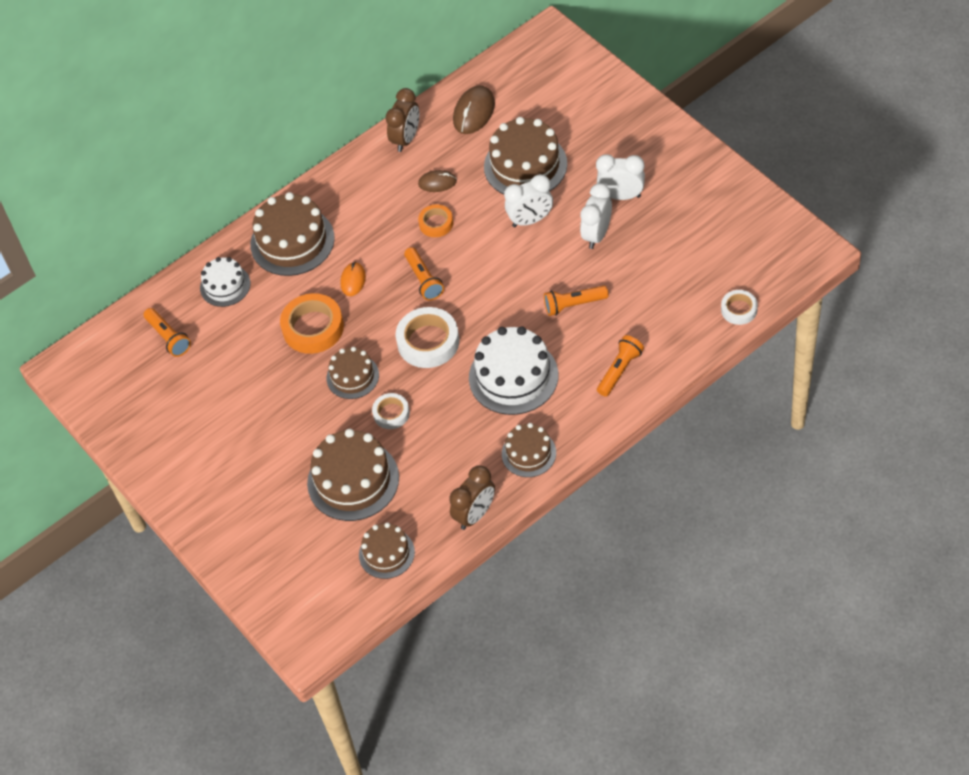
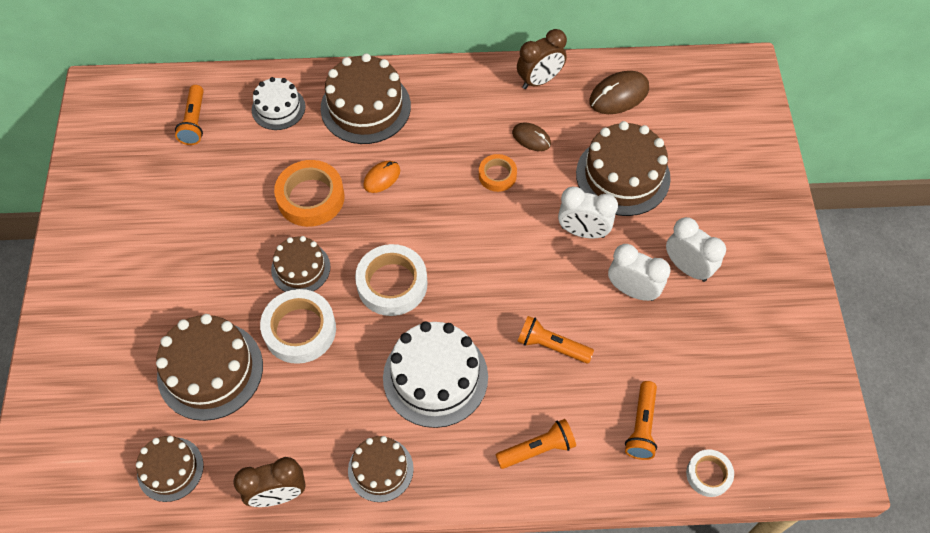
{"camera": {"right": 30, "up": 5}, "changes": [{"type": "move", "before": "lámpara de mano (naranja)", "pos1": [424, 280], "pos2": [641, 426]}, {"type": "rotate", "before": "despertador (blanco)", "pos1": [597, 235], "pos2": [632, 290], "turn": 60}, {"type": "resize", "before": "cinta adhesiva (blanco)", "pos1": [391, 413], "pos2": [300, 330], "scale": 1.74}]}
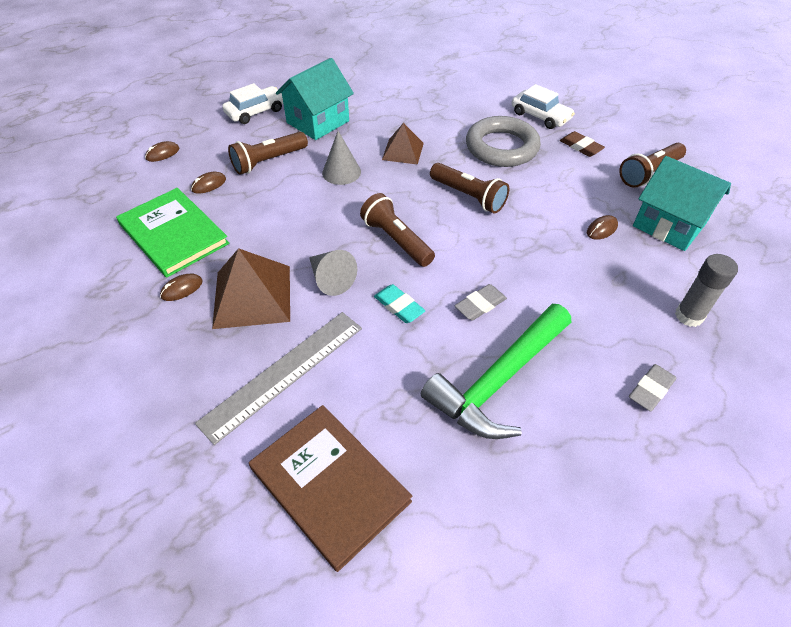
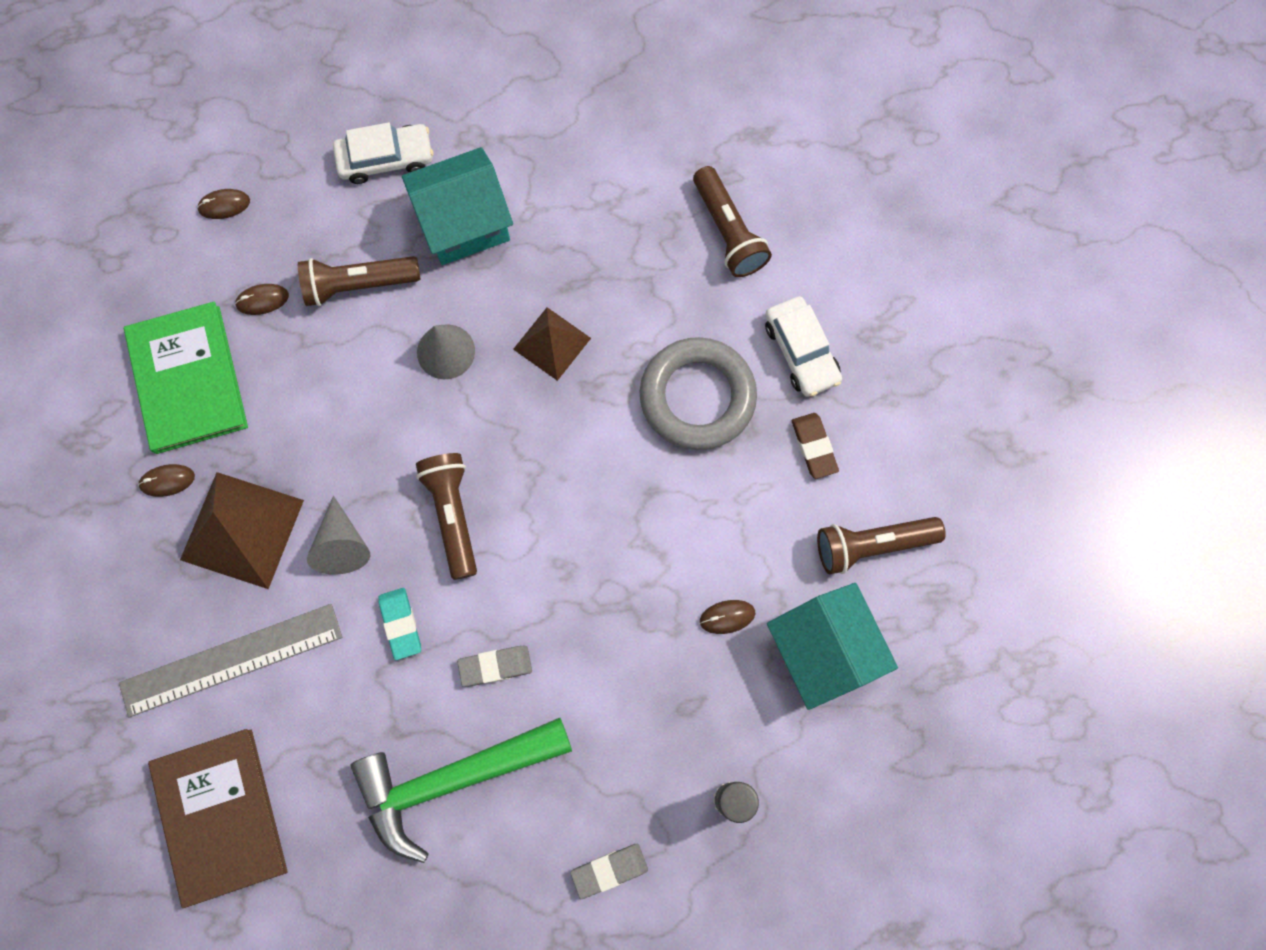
{"camera": {"right": 25, "up": 25}, "changes": [{"type": "move", "before": "lámpara de mano (marrón)", "pos1": [468, 196], "pos2": [728, 232]}]}
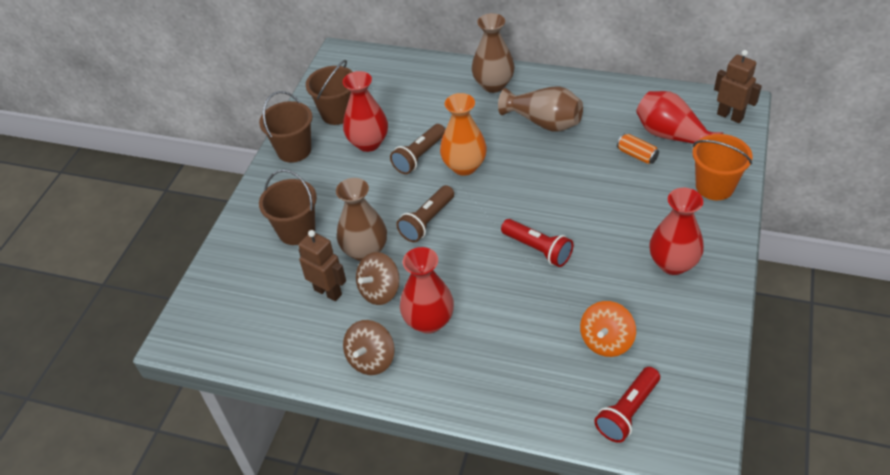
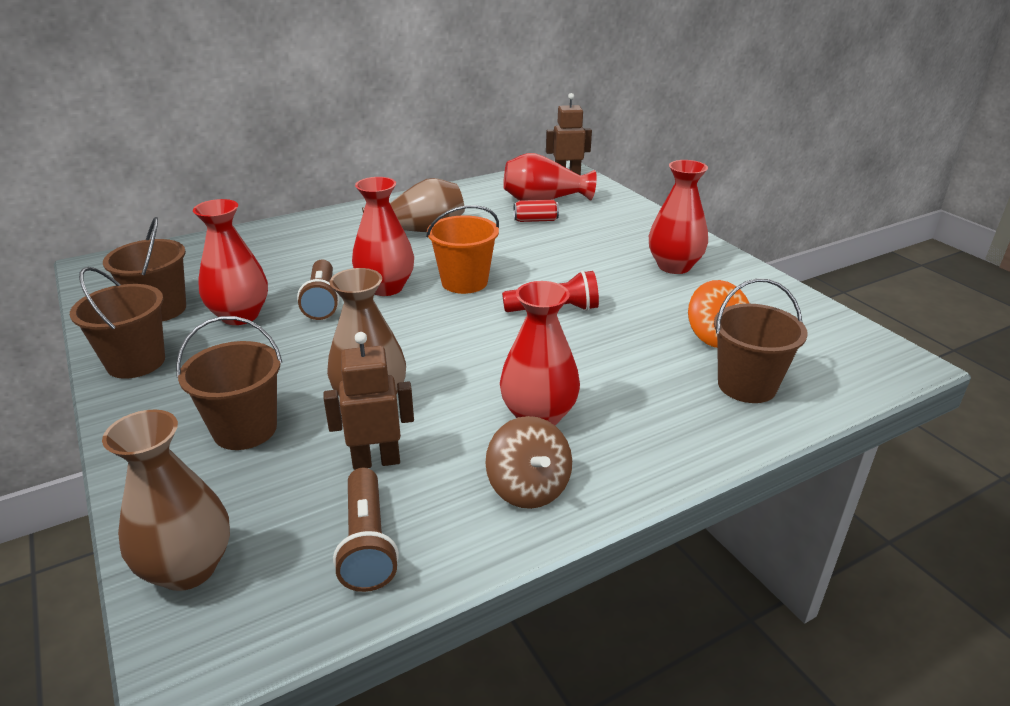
{"camera": {"right": -50, "up": -15}, "changes": [{"type": "delete", "before": "peonza (marrón)", "pos1": [380, 291]}, {"type": "delete", "before": "lámpara de mano (rojo)", "pos1": [627, 412]}, {"type": "insert", "after": "balde (marrón)", "pos2": [747, 385]}, {"type": "move", "before": "lámpara de mano (marrón)", "pos1": [427, 221], "pos2": [367, 543]}, {"type": "move", "before": "florero (marrón)", "pos1": [493, 85], "pos2": [188, 568]}, {"type": "move", "before": "balde (naranja)", "pos1": [714, 186], "pos2": [464, 282]}, {"type": "recolor", "before": "florero (naranja)", "after": "florero (rojo)", "pos1": [464, 166], "pos2": [386, 287]}, {"type": "recolor", "before": "lata (naranja)", "after": "lata (rojo)", "pos1": [637, 155], "pos2": [535, 220]}]}
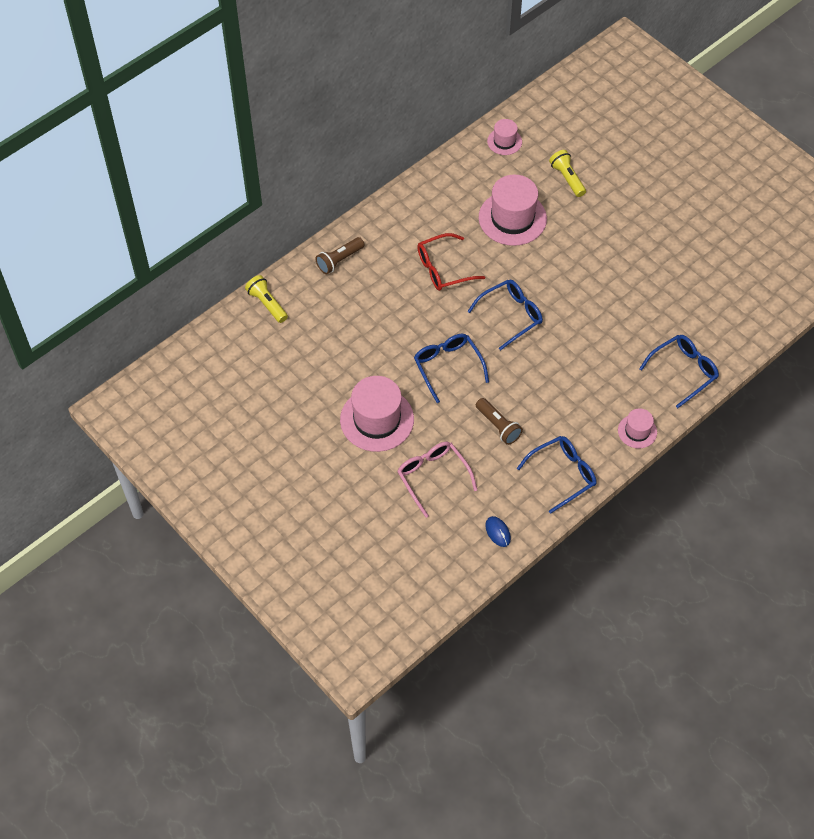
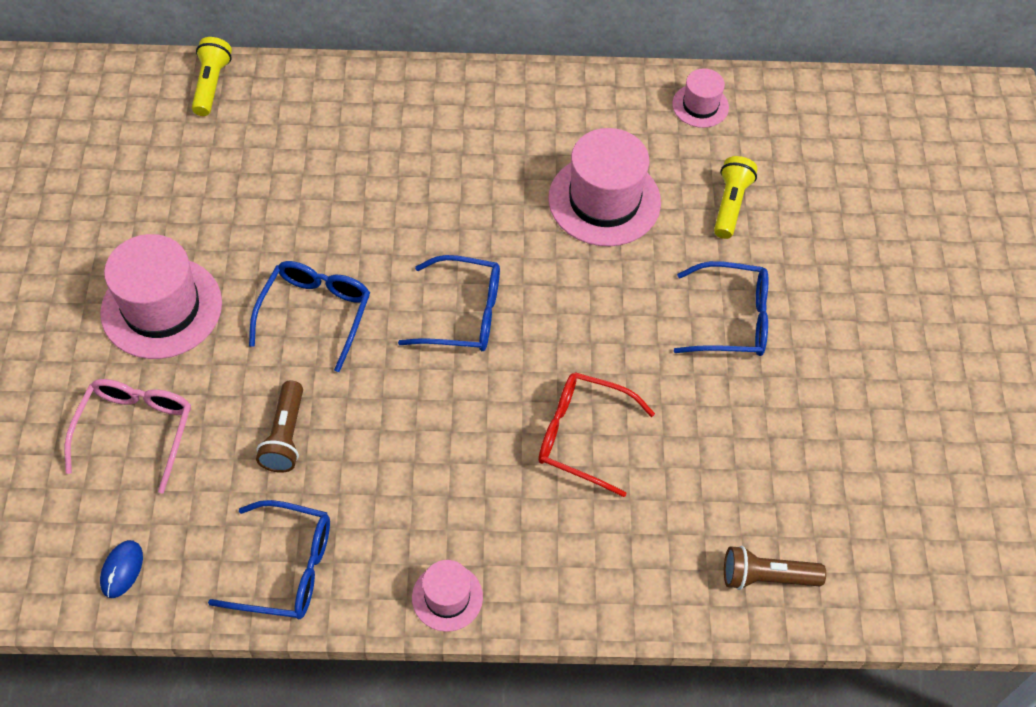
{"camera": {"right": 40, "up": 0}, "changes": [{"type": "move", "before": "lámpara de mano (marrón)", "pos1": [339, 260], "pos2": [766, 577]}, {"type": "move", "before": "gafas (rojo)", "pos1": [443, 269], "pos2": [582, 436]}, {"type": "move", "before": "gafas (azul)", "pos1": [683, 371], "pos2": [732, 319]}]}
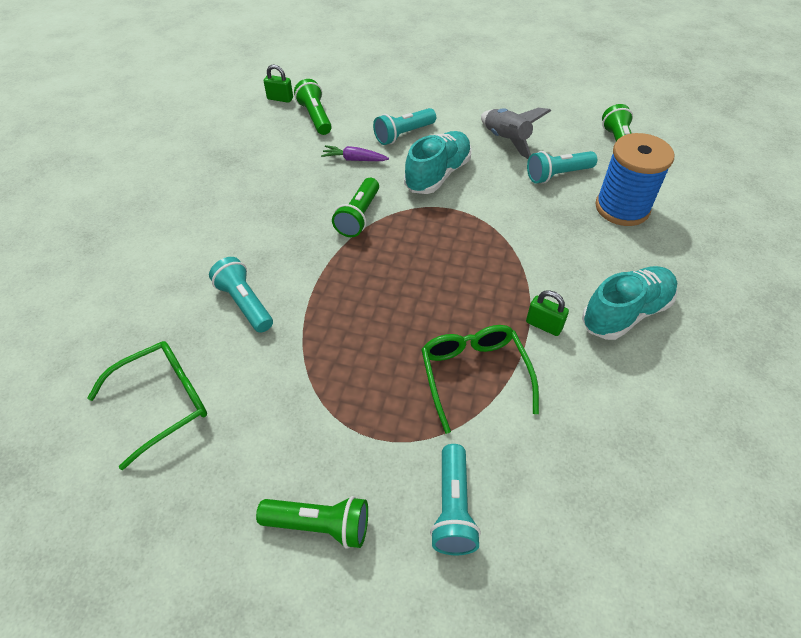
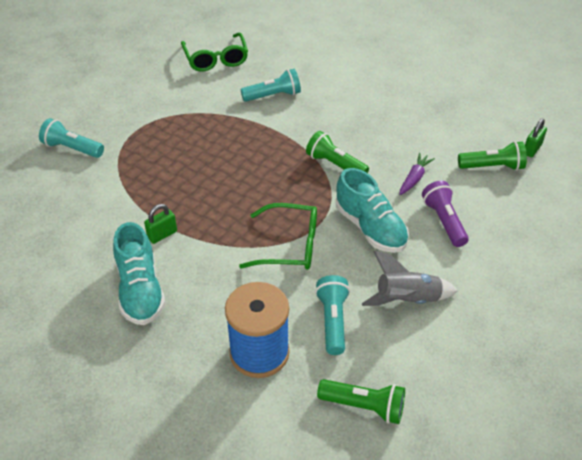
{"camera": {"right": 110, "up": -5}, "changes": [{"type": "delete", "before": "lámpara de mano (verde)", "pos1": [319, 525]}, {"type": "move", "before": "gafas (verde)", "pos1": [474, 375], "pos2": [290, 245]}, {"type": "recolor", "before": "lámpara de mano (turquesa)", "after": "lámpara de mano (morado)", "pos1": [403, 134], "pos2": [444, 221]}]}
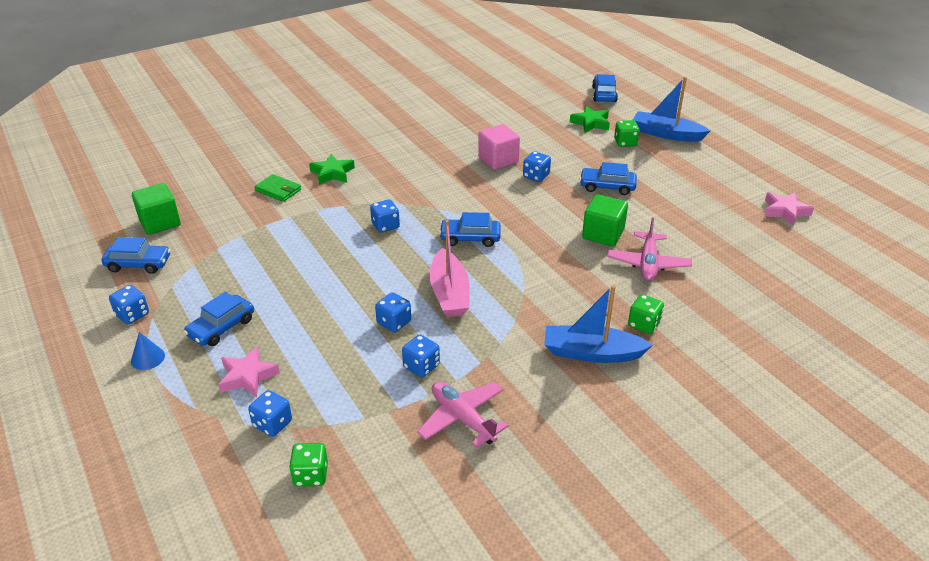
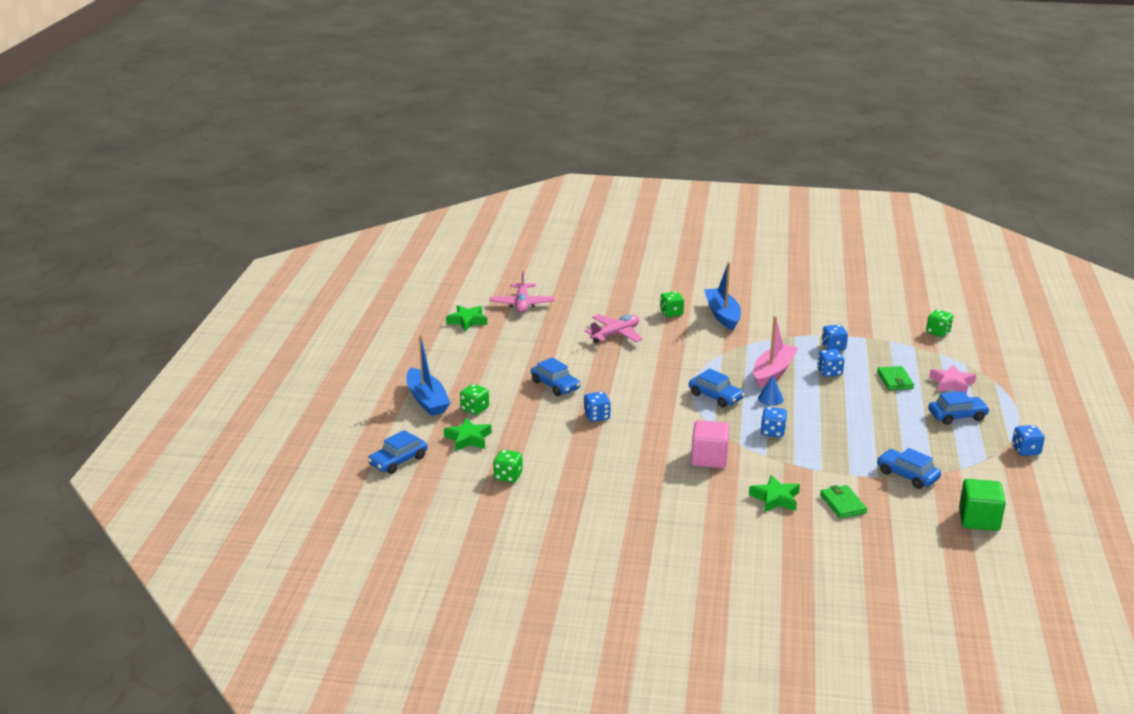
{"camera": {"right": -140, "up": -10}, "changes": [{"type": "delete", "before": "dado (azul)", "pos1": [272, 424]}, {"type": "delete", "before": "cubo (verde)", "pos1": [603, 234]}, {"type": "insert", "after": "dado (verde)", "pos2": [508, 476]}, {"type": "insert", "after": "cartera (verde)", "pos2": [895, 380]}, {"type": "move", "before": "coche (azul)", "pos1": [138, 264], "pos2": [907, 475]}, {"type": "move", "before": "cono (azul)", "pos1": [148, 358], "pos2": [770, 399]}, {"type": "move", "before": "avión (rosa)", "pos1": [462, 418], "pos2": [522, 304]}, {"type": "move", "before": "cubo (rosa)", "pos1": [498, 160], "pos2": [709, 458]}, {"type": "recolor", "before": "estrella (rosa)", "after": "estrella (verde)", "pos1": [785, 211], "pos2": [467, 321]}, {"type": "rotate", "before": "barco (azul)", "pos1": [592, 353], "pos2": [722, 315], "turn": -150}]}
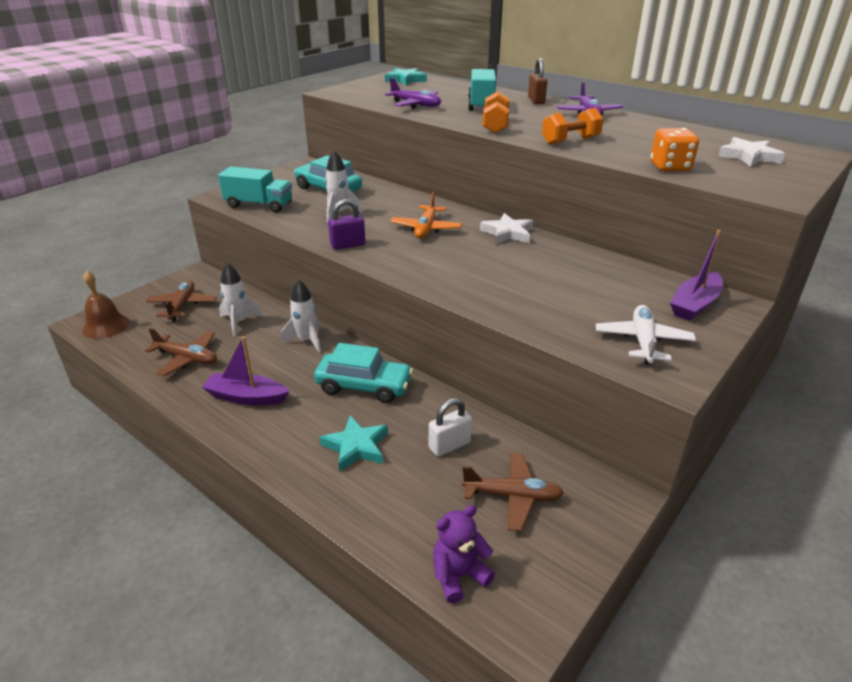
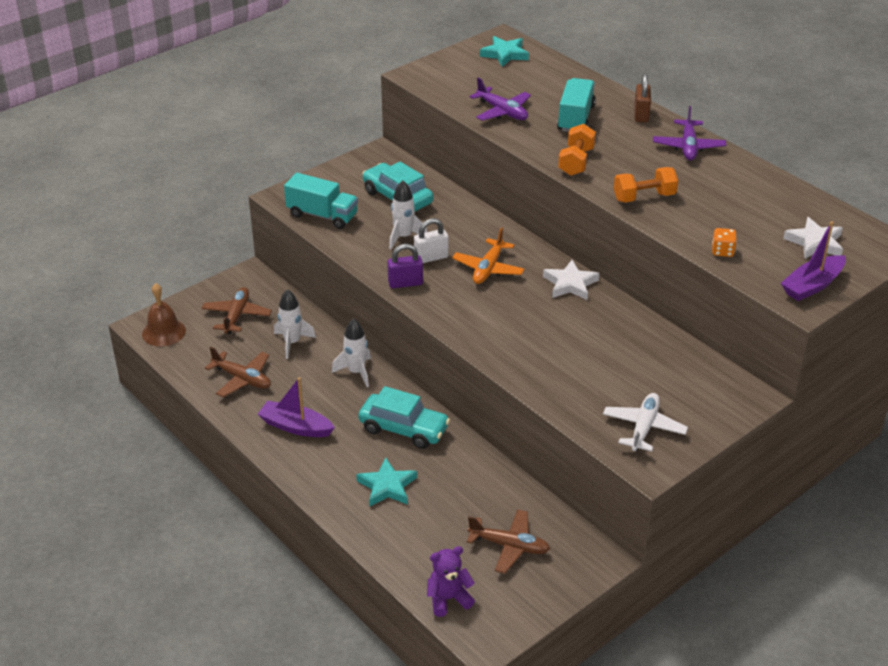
{"camera": {"right": 10, "up": 5}, "changes": [{"type": "move", "before": "candado (blanco)", "pos1": [449, 445], "pos2": [431, 257]}, {"type": "move", "before": "barco (morado)", "pos1": [695, 305], "pos2": [812, 286]}, {"type": "resize", "before": "dado (naranja)", "pos1": [670, 167], "pos2": [722, 251], "scale": 0.64}]}
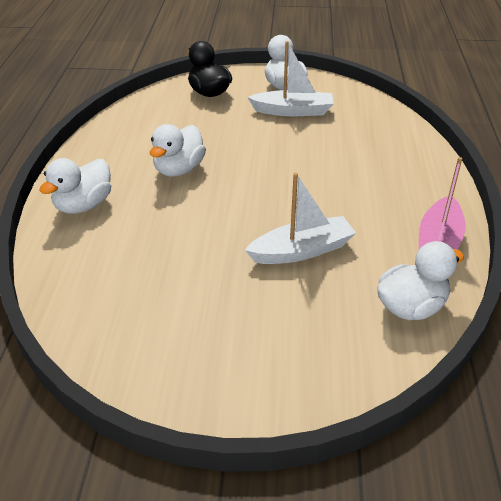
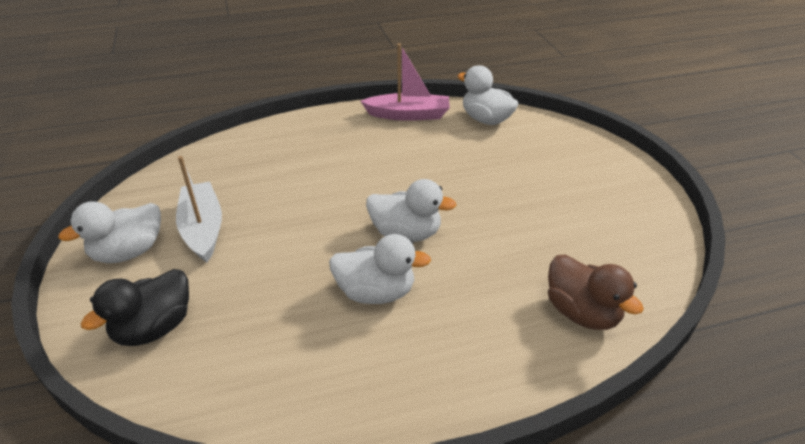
{"camera": {"right": -110, "up": 0}, "changes": [{"type": "delete", "before": "barco (blanco)", "pos1": [302, 250]}, {"type": "insert", "after": "pato (marrón)", "pos2": [582, 312]}, {"type": "move", "before": "pato (blanco)", "pos1": [83, 205], "pos2": [406, 233]}]}
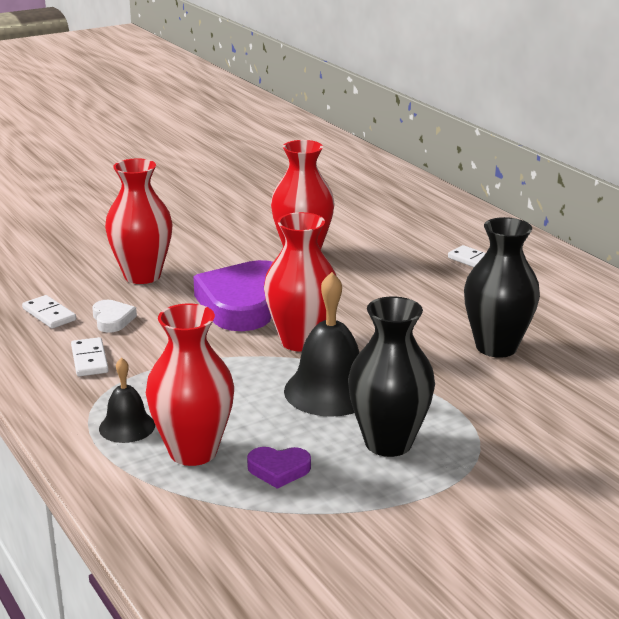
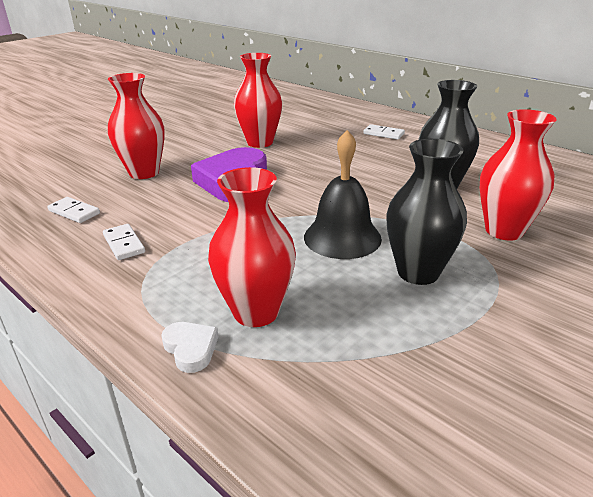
{"camera": {"right": -15, "up": 5}, "changes": [{"type": "delete", "before": "campana (negro)", "pos1": [127, 426]}, {"type": "delete", "before": "corazón (morado)", "pos1": [278, 470]}, {"type": "move", "before": "corazón (blanco)", "pos1": [112, 319], "pos2": [191, 349]}, {"type": "move", "before": "florero (rojo)", "pos1": [301, 341], "pos2": [504, 231]}]}
